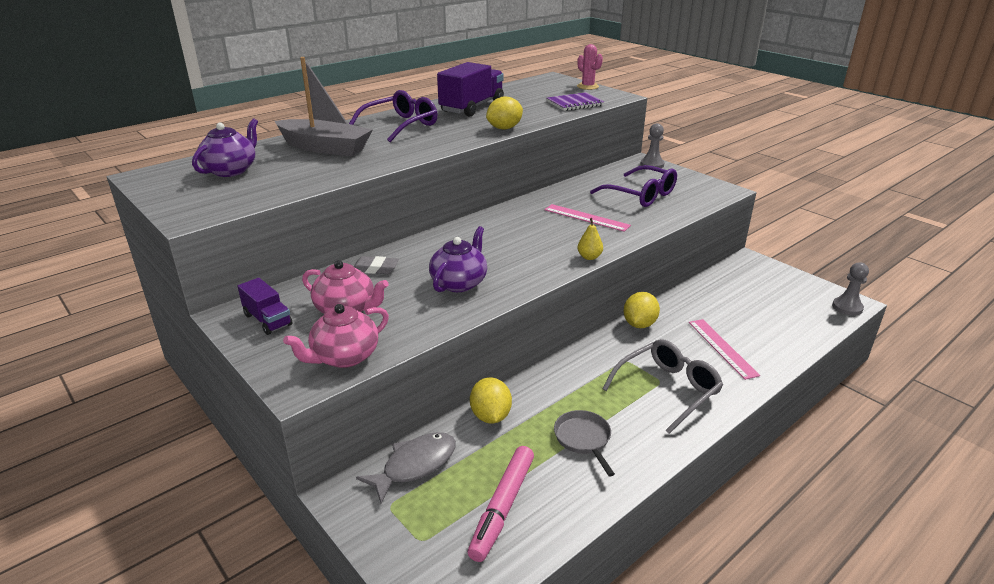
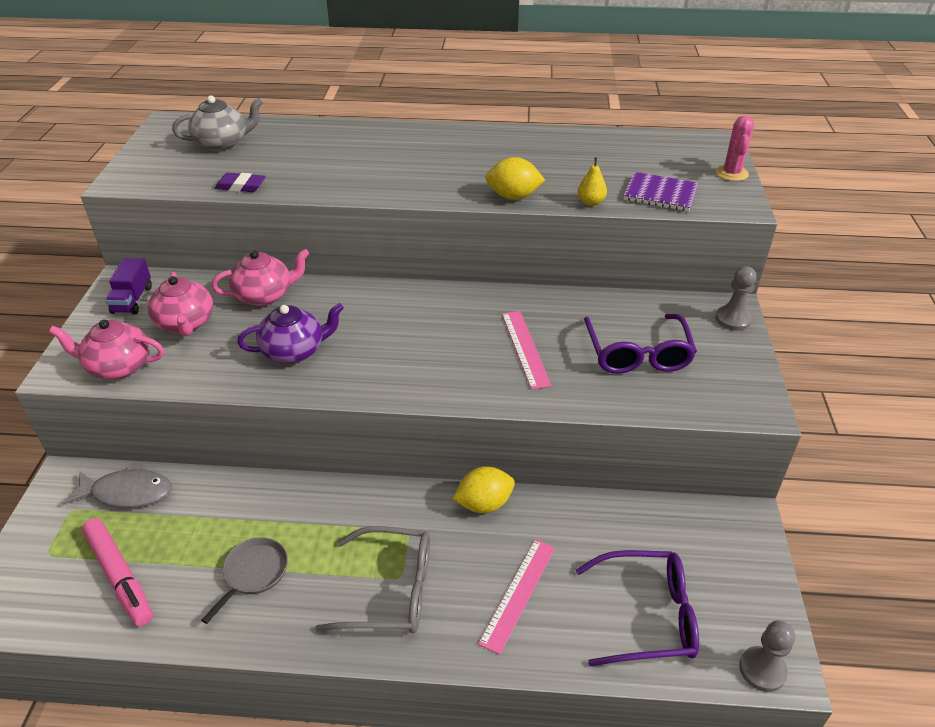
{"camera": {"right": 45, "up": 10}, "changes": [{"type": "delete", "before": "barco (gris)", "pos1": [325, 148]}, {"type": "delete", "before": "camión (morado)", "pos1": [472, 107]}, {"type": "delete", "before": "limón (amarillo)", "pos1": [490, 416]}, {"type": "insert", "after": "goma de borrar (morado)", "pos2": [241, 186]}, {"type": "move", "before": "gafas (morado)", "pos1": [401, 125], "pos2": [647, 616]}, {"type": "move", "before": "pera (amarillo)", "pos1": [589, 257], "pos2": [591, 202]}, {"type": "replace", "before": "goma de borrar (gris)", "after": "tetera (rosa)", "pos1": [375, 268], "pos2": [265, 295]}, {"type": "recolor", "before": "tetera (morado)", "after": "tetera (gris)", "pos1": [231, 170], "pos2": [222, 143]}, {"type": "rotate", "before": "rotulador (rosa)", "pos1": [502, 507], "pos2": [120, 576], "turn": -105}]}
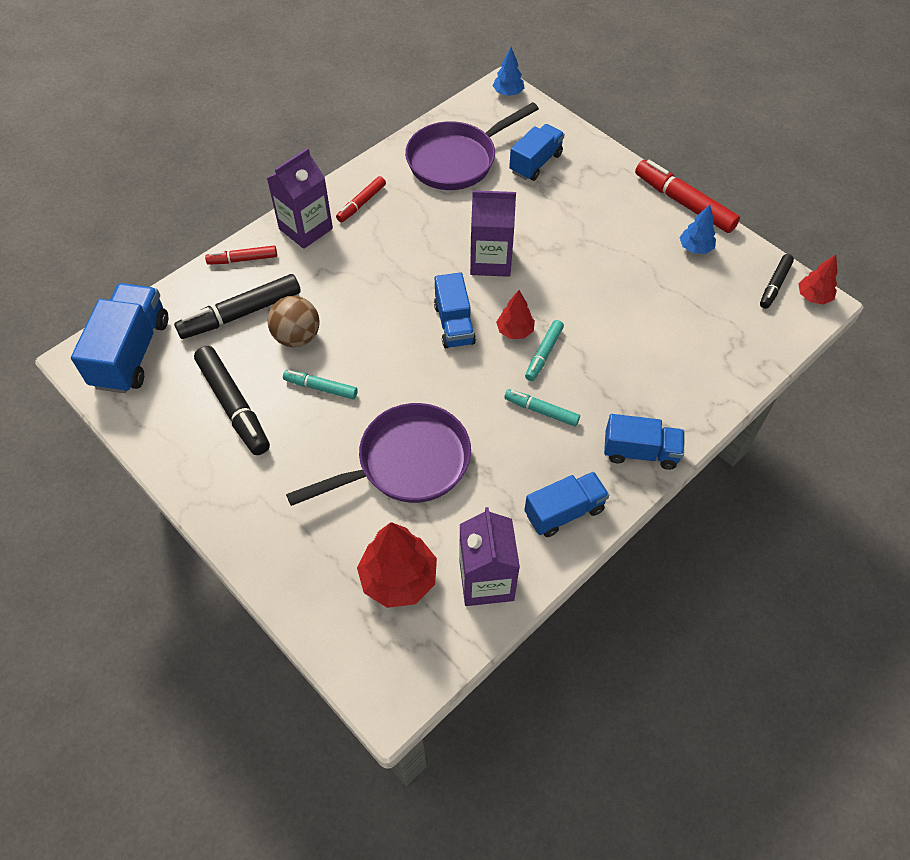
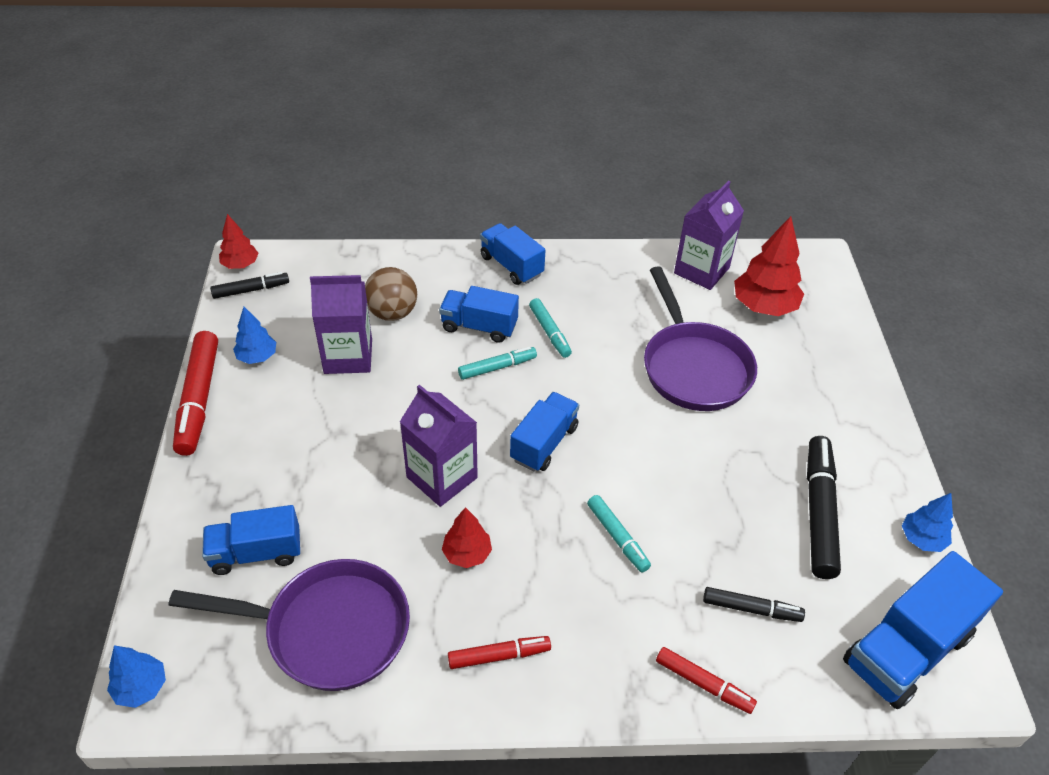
{"camera": {"right": -140, "up": -10}, "changes": [{"type": "insert", "after": "árbol (azul)", "pos2": [922, 539]}, {"type": "move", "before": "cartón de leche (morado)", "pos1": [306, 229], "pos2": [348, 356]}, {"type": "move", "before": "pelota (marrón)", "pos1": [297, 337], "pos2": [392, 313]}, {"type": "move", "before": "rotulador (turquesa)", "pos1": [321, 388], "pos2": [617, 537]}, {"type": "move", "before": "árbol (rojo)", "pos1": [515, 331], "pos2": [467, 553]}, {"type": "move", "before": "camión (azul)", "pos1": [564, 512], "pos2": [479, 326]}, {"type": "rotate", "before": "sartén (morado)", "pos1": [407, 462], "pos2": [694, 367], "turn": -120}, {"type": "resize", "before": "rotulador (negro)", "pos1": [241, 314], "pos2": [751, 609], "scale": 0.57}]}
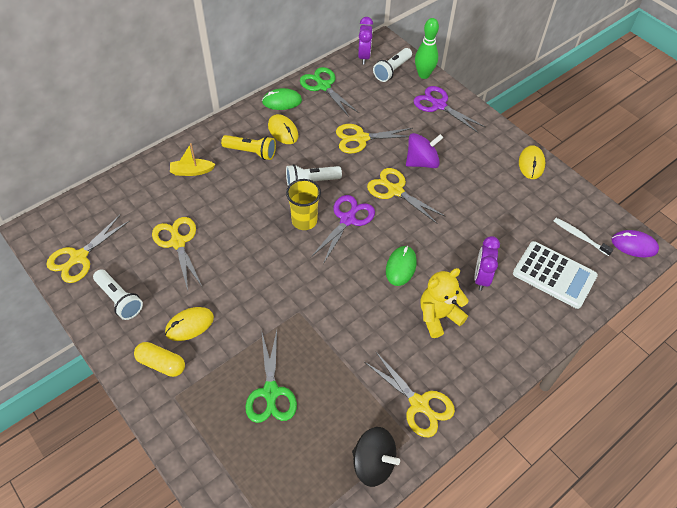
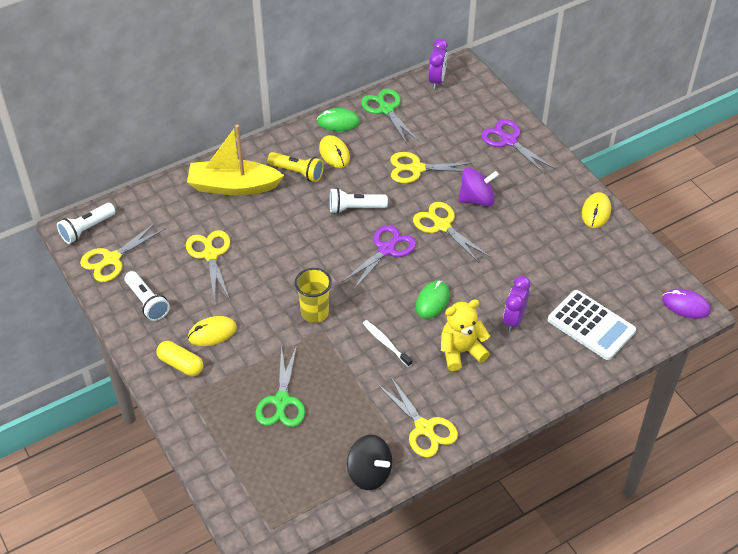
{"camera": {"right": 10, "up": -5}, "changes": [{"type": "delete", "before": "bolo (verde)", "pos1": [423, 75]}, {"type": "move", "before": "vaso (amarillo)", "pos1": [304, 221], "pos2": [314, 313]}, {"type": "move", "before": "lámpara de mano (blanco)", "pos1": [392, 70], "pos2": [86, 229]}, {"type": "move", "before": "cepillo de dientes (blanco)", "pos1": [579, 236], "pos2": [386, 343]}, {"type": "resize", "before": "barco (amarillo)", "pos1": [192, 171], "pos2": [233, 186], "scale": 2.03}]}
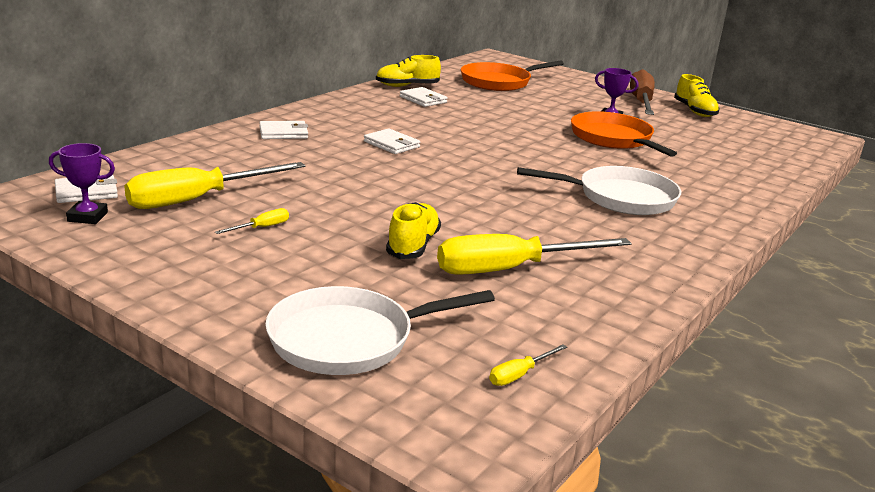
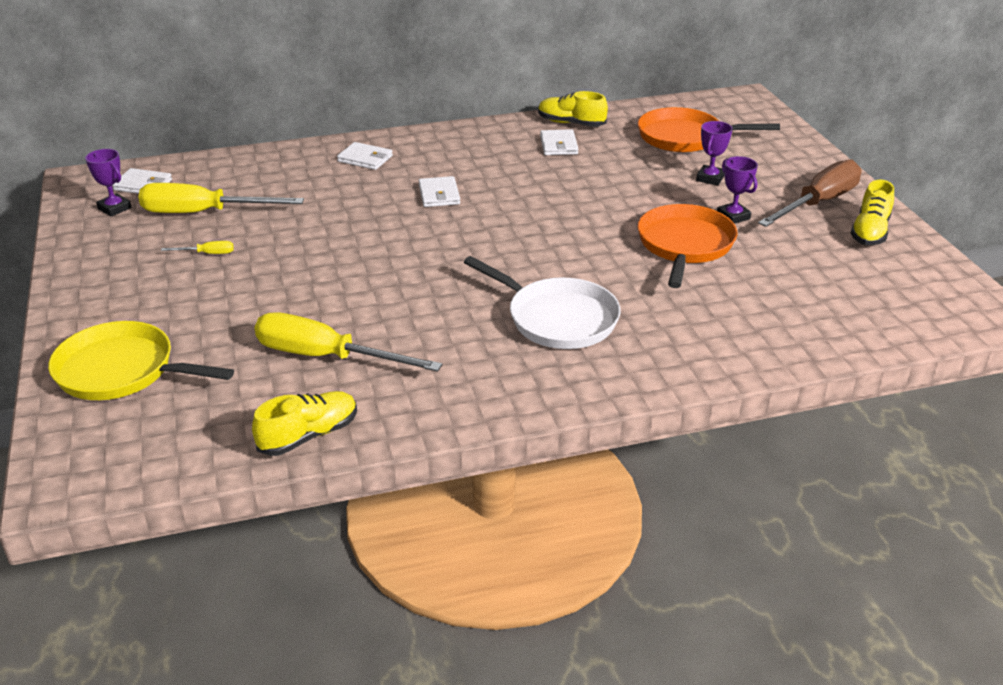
{"camera": {"right": 40, "up": 10}, "changes": [{"type": "delete", "before": "destornillador (amarillo)", "pos1": [519, 374]}, {"type": "insert", "after": "trofeo (morado)", "pos2": [710, 178]}, {"type": "move", "before": "zapato (amarillo)", "pos1": [413, 245], "pos2": [308, 435]}, {"type": "recolor", "before": "sartén (blanco)", "after": "sartén (amarillo)", "pos1": [349, 339], "pos2": [122, 371]}]}
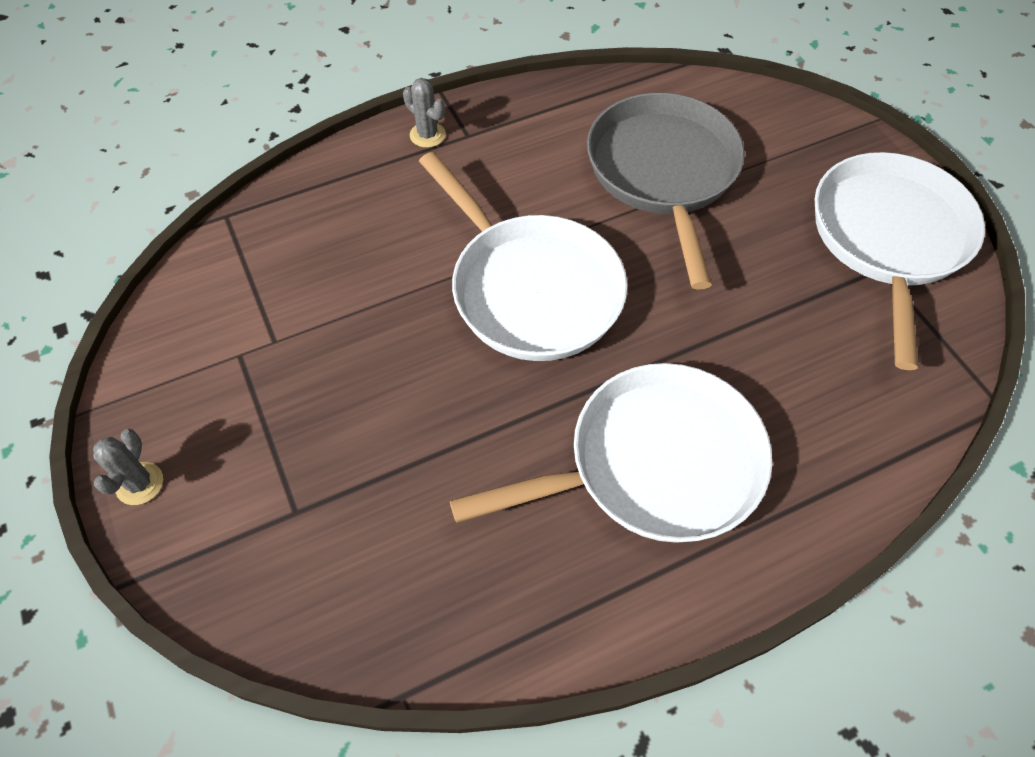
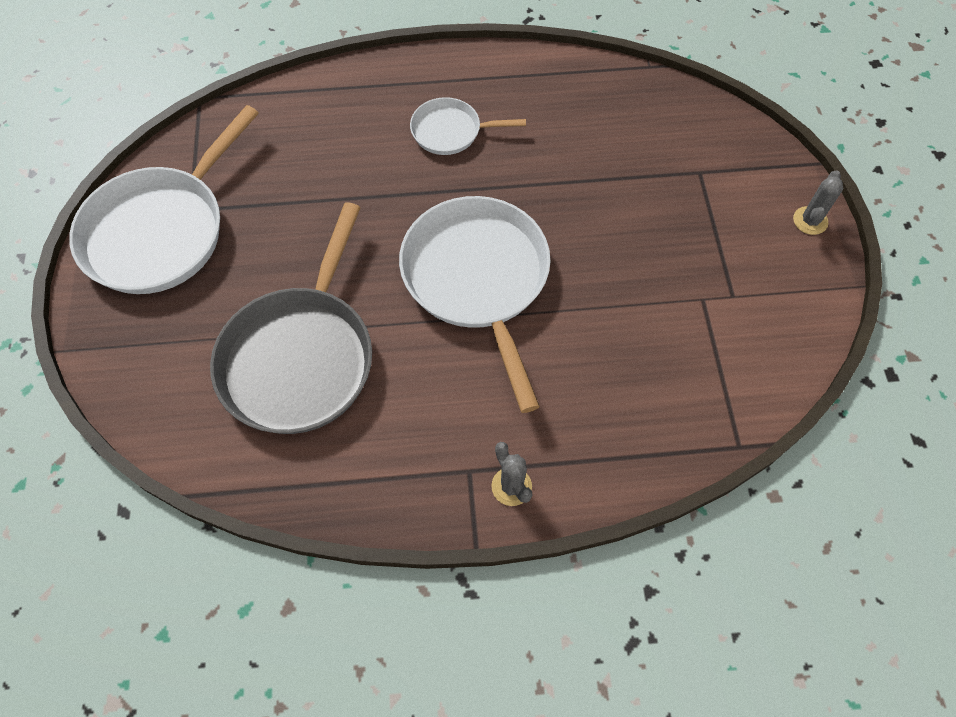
{"camera": {"right": -160, "up": 5}, "changes": [{"type": "resize", "before": "sartén (blanco)", "pos1": [653, 465], "pos2": [450, 131], "scale": 0.51}]}
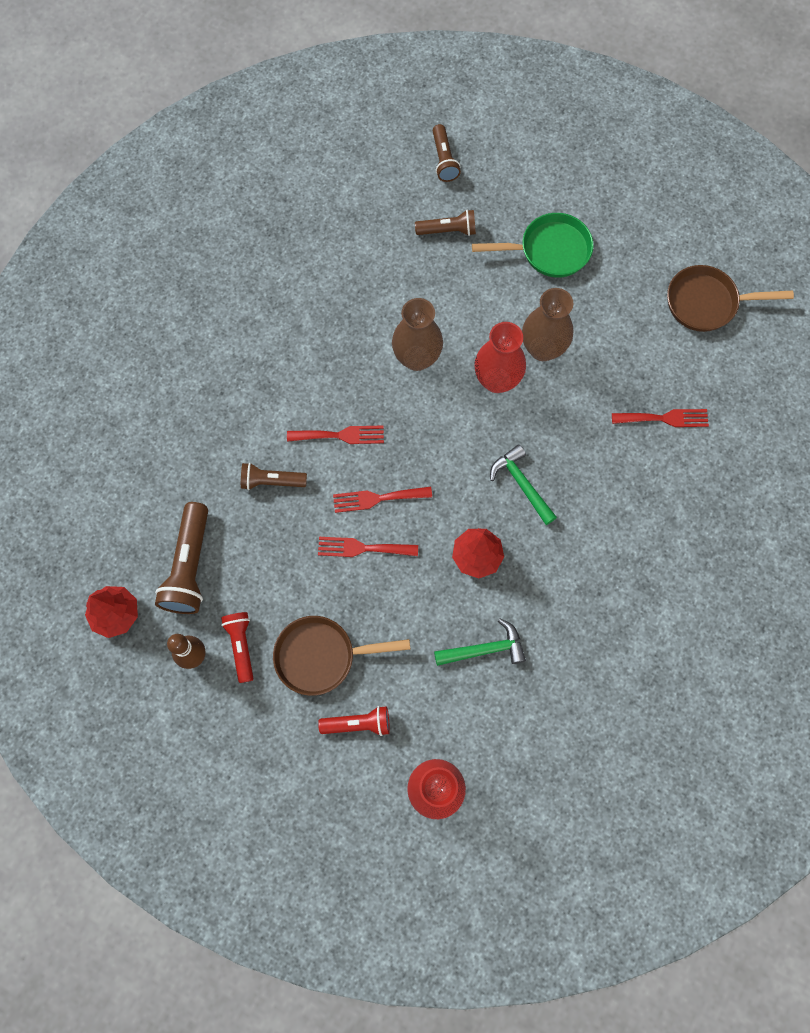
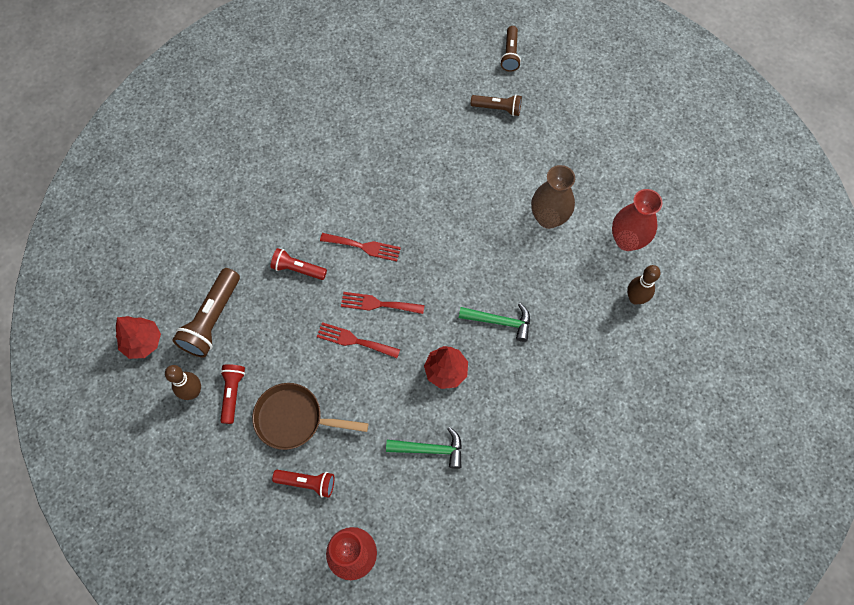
{"camera": {"right": 15, "up": -5}, "changes": [{"type": "delete", "before": "florero (marrón)", "pos1": [417, 358]}, {"type": "delete", "before": "sartén (verde)", "pos1": [549, 250]}, {"type": "delete", "before": "sartén (marrón)", "pos1": [706, 303]}, {"type": "move", "before": "florero (rojo)", "pos1": [497, 380], "pos2": [627, 240]}, {"type": "replace", "before": "tenedor (rojo)", "after": "bolo (marrón)", "pos1": [664, 418], "pos2": [635, 298]}, {"type": "recolor", "before": "lámpara de mano (marrón)", "after": "lámpara de mano (rojo)", "pos1": [271, 481], "pos2": [297, 269]}, {"type": "rotate", "before": "martillo (verde)", "pos1": [521, 484], "pos2": [500, 322], "turn": 120}]}
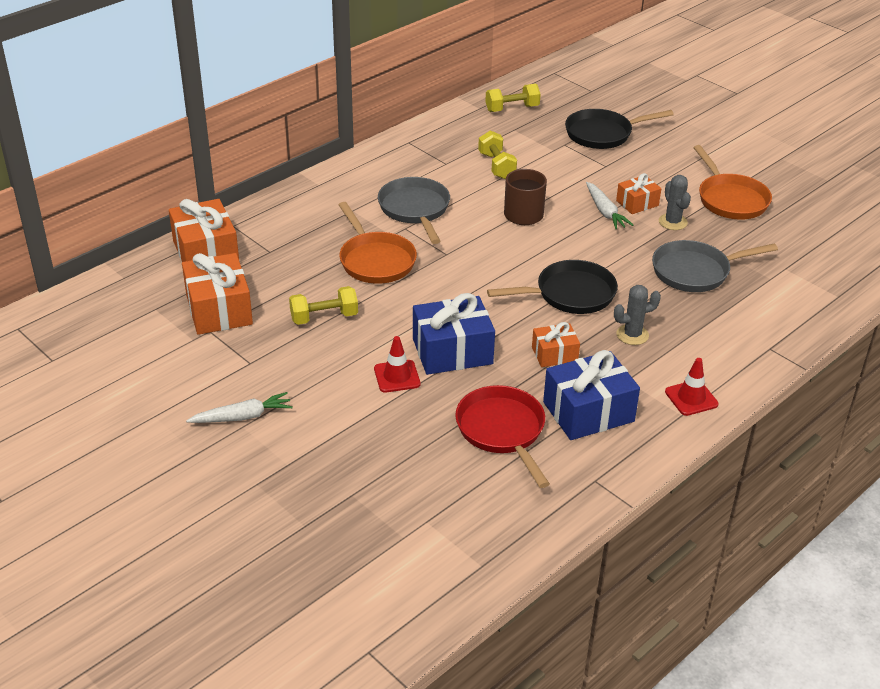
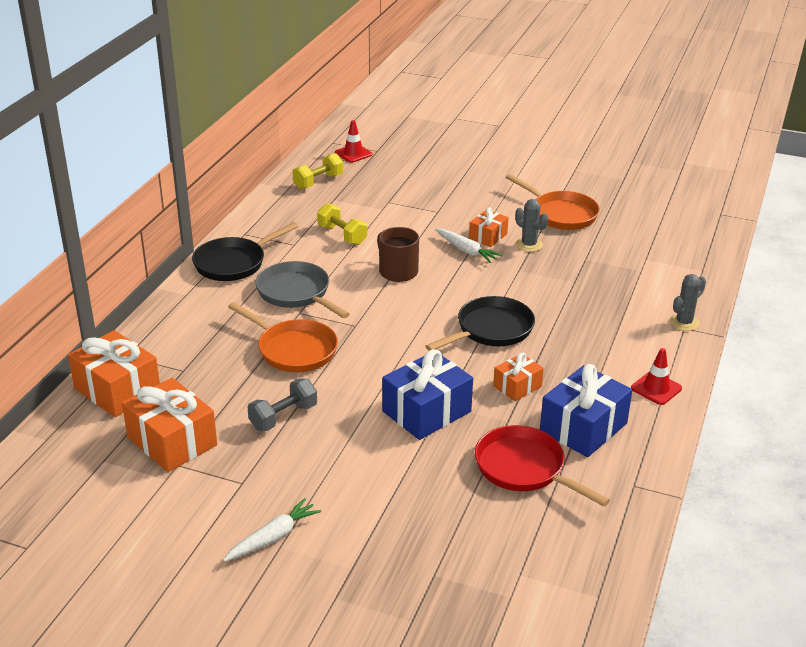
{"camera": {"right": -25, "up": -5}, "changes": [{"type": "delete", "before": "sartén (gris)", "pos1": [695, 271]}, {"type": "move", "before": "cono de tráfico (rojo)", "pos1": [397, 376], "pos2": [353, 153]}, {"type": "move", "before": "sartén (negro)", "pos1": [602, 134], "pos2": [234, 263]}, {"type": "move", "before": "cactus (gris)", "pos1": [632, 335], "pos2": [684, 322]}, {"type": "recolor", "before": "mancuerna (amarillo)", "after": "mancuerna (gris)", "pos1": [324, 317], "pos2": [283, 417]}]}
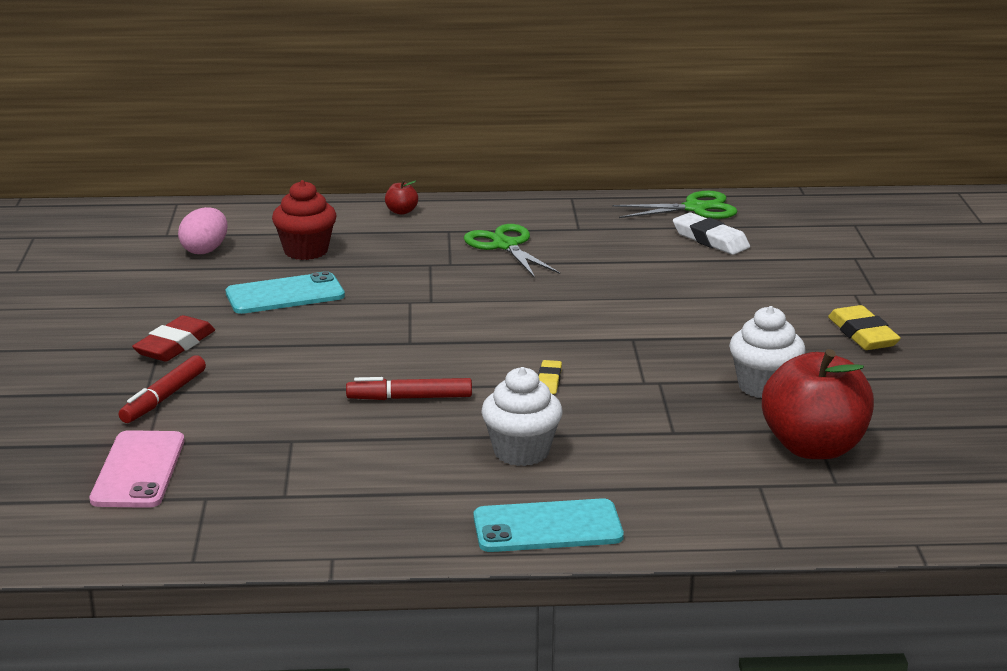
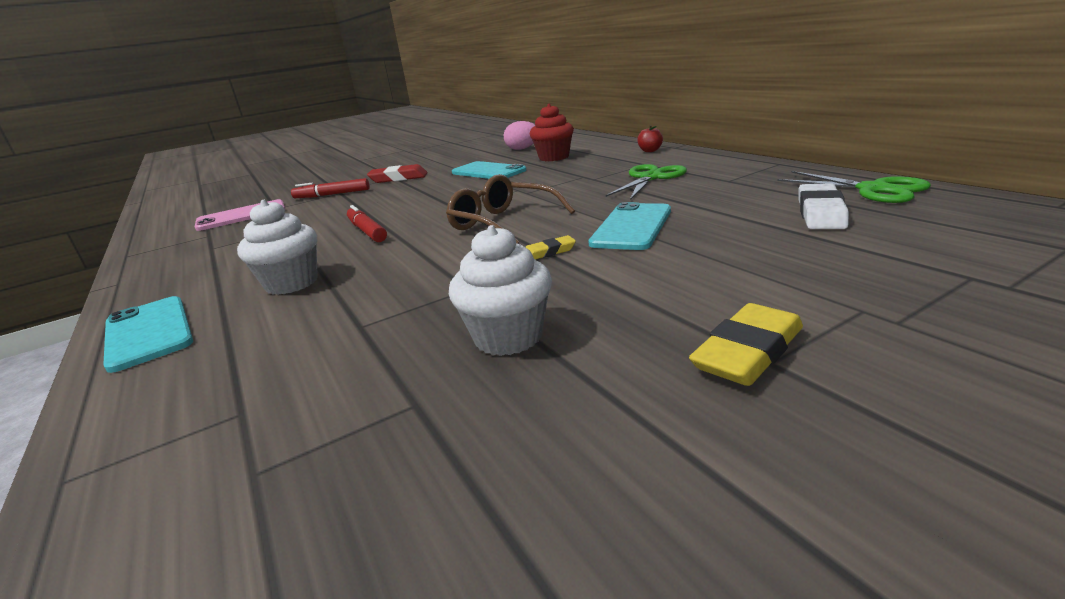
{"camera": {"right": 65, "up": 0}, "changes": [{"type": "delete", "before": "manzana (rojo)", "pos1": [814, 447]}, {"type": "insert", "after": "gafas (marrón)", "pos2": [503, 223]}, {"type": "insert", "after": "móvil (turquesa)", "pos2": [631, 227]}, {"type": "move", "before": "goma de borrar (amarillo)", "pos1": [549, 381], "pos2": [548, 252]}]}
